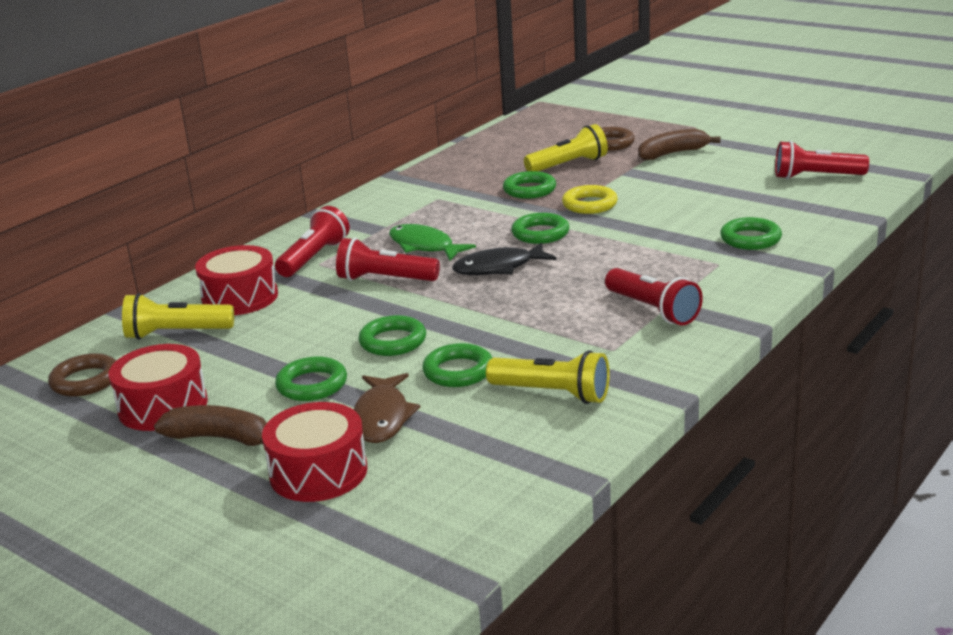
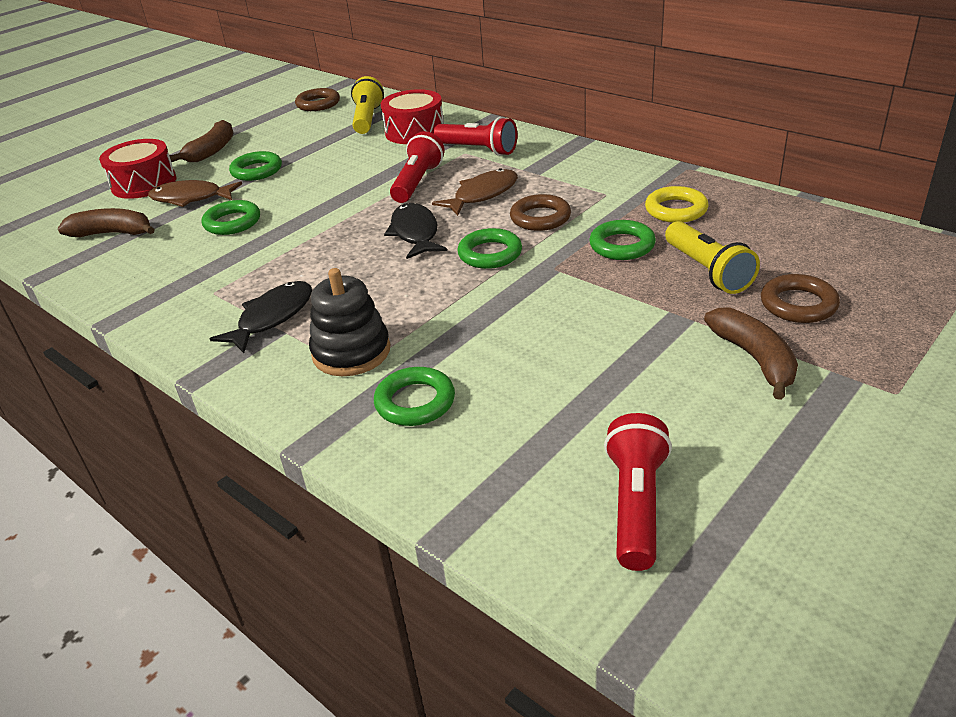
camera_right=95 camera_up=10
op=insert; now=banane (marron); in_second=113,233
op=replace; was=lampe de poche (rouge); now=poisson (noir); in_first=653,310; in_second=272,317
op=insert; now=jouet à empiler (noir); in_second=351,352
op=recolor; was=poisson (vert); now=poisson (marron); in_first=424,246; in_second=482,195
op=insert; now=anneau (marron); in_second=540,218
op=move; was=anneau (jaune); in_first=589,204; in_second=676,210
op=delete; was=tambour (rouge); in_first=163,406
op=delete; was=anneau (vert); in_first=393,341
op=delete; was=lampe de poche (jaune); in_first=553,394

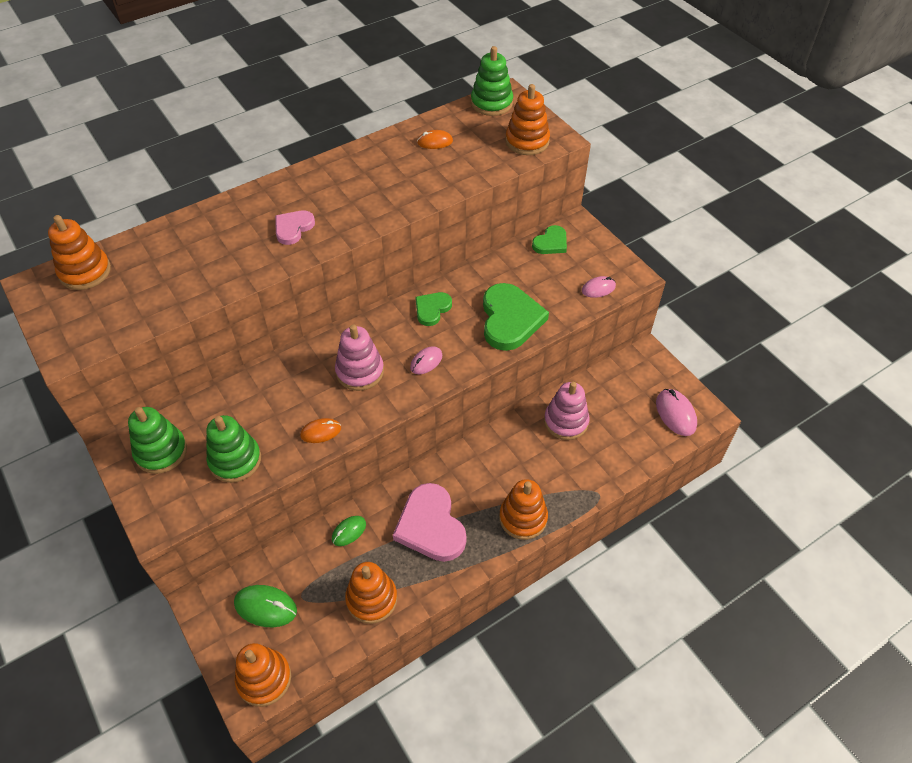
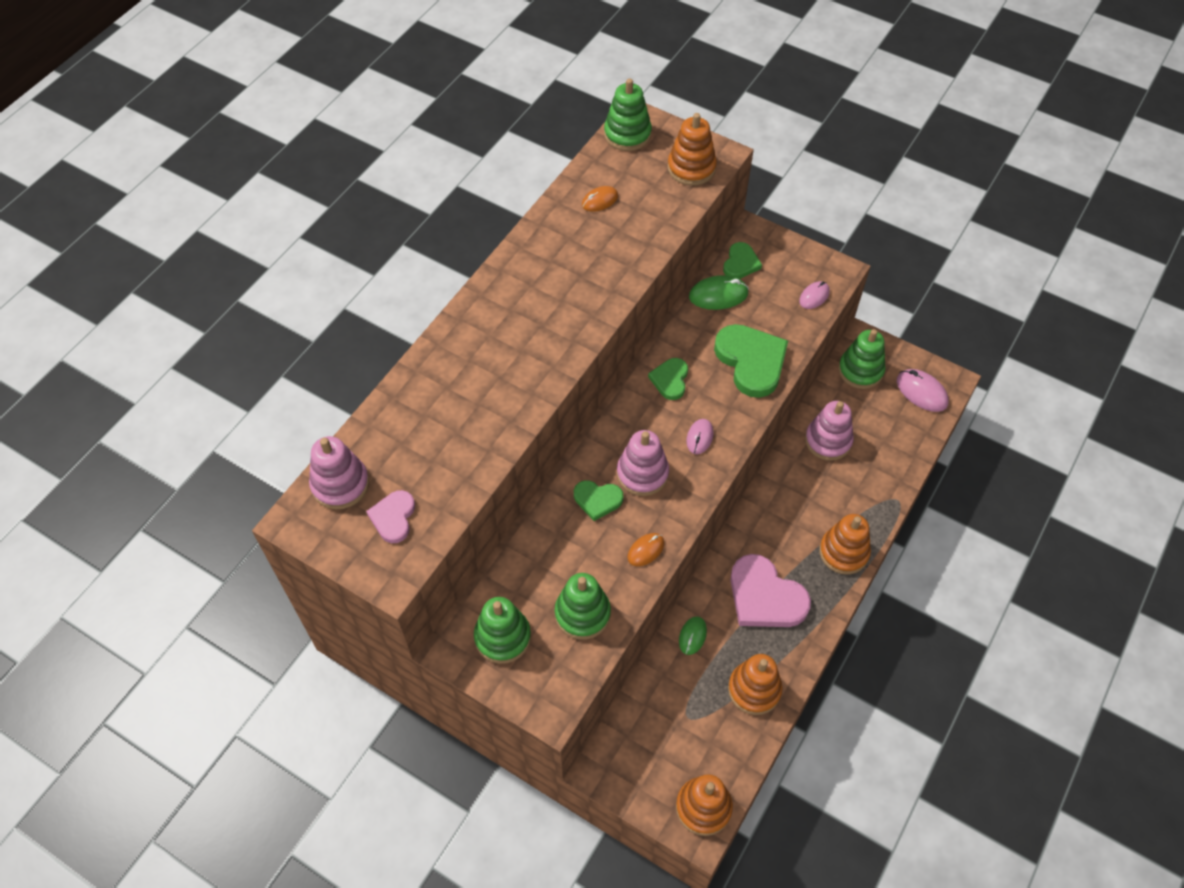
camera_right=-25 camera_up=5
op=recolor; was=jouet à empiler (orange); now=jouet à empiler (rose); in_first=85,272; in_second=340,484
op=move; was=cœur (rose); in_first=293,228; in_second=393,517
op=insert; now=cœur (vert); in_second=597,500
op=move; was=souris (vert); in_first=265,607; in_second=718,295
op=insert; now=jouet à empiler (vert); in_second=860,370

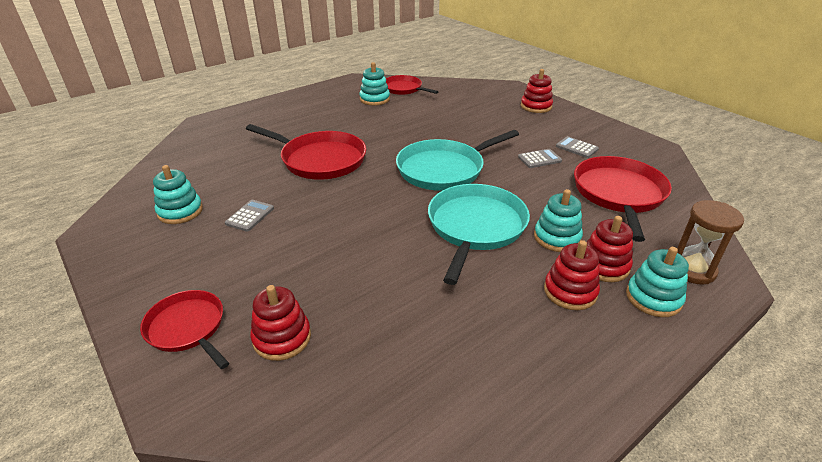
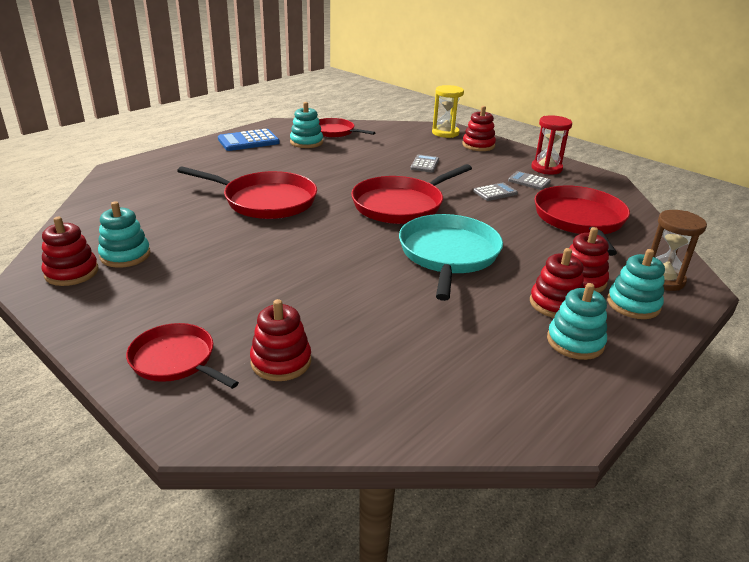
camera_right=-10 camera_up=-5
op=insert; now=jouet à empiler (rouge); in_second=71,272
op=insert; now=calculatrice (bleu); in_second=248,141
op=recolor; was=poêle (turquoise); now=poêle (rouge); in_first=444,169; in_second=401,205
op=move; was=calculatrice (gris); in_first=250,216; in_second=424,164
op=insert; now=sablier (jaune); in_second=445,133
op=insert; now=sablier (rouge); in_second=546,168
op=move; was=jouet à empiler (turquoise); in_first=557,237; in_second=575,342

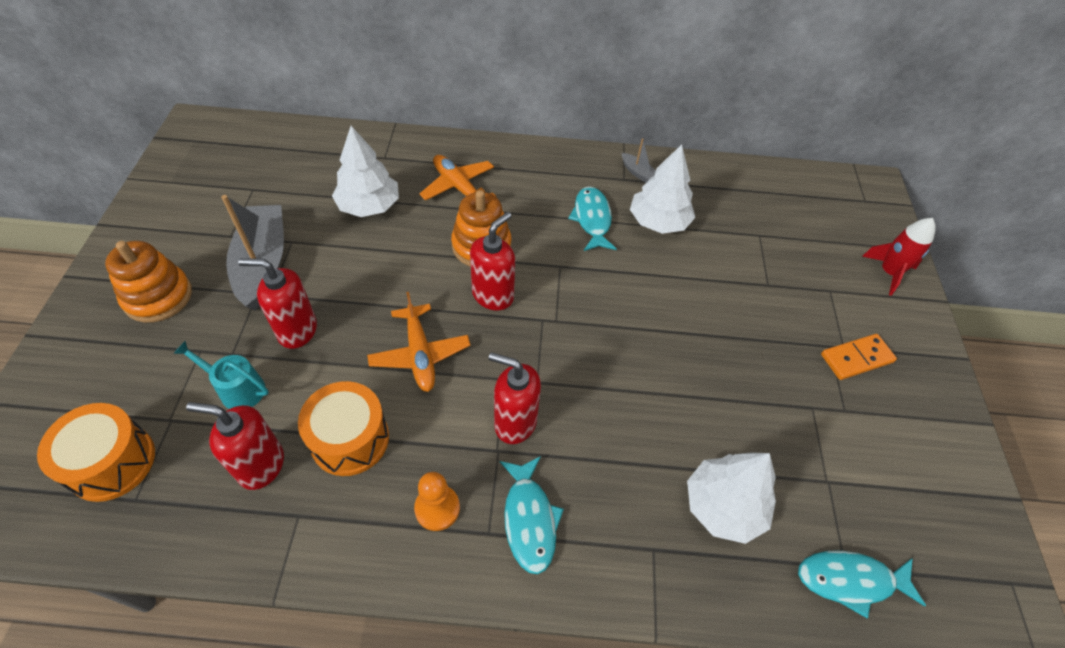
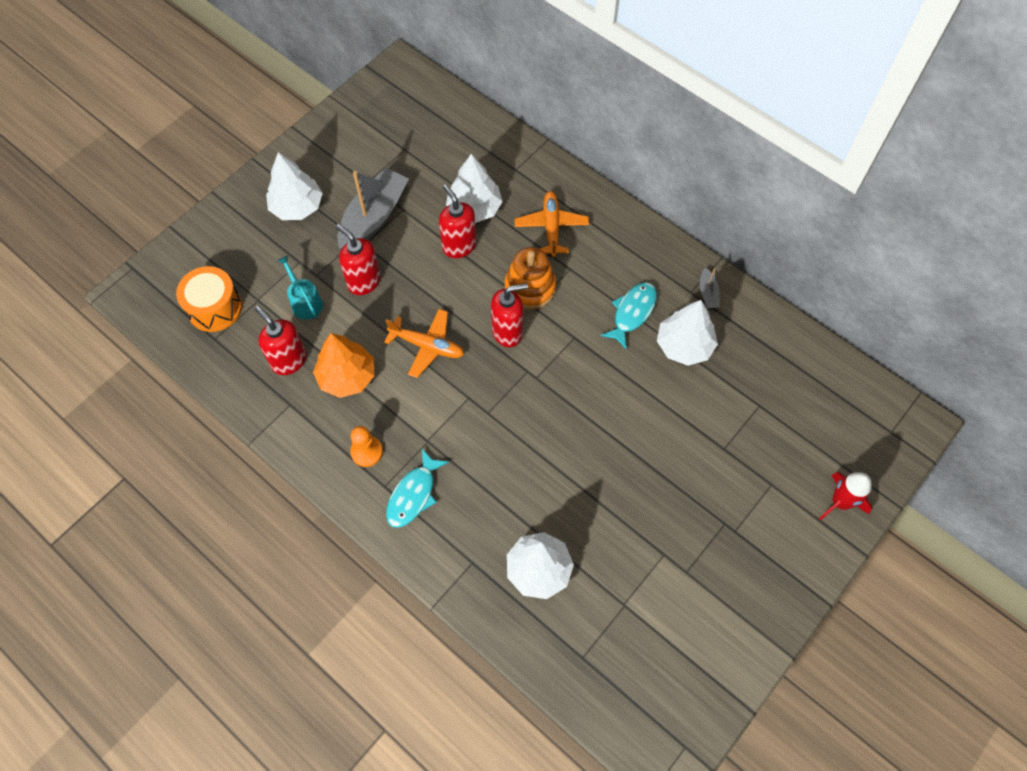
camera_right=40 camera_up=10
op=replace; was=jouet à empiler (orange); now=arbre (blanc); in_first=158,297; in_second=297,207
op=replace; was=tambour (orange); now=arbre (orange); in_first=350,439; in_second=347,376
op=rotate; was=avion (orange); in_first=420,354; in_second=427,346; clockwise=-90
op=move; was=distributeur de savon (rouge); in_first=515,422; in_second=459,246
op=delete; was=poisson (turquoise); in_first=850,580
op=delete; was=domino (orange); in_first=856,358

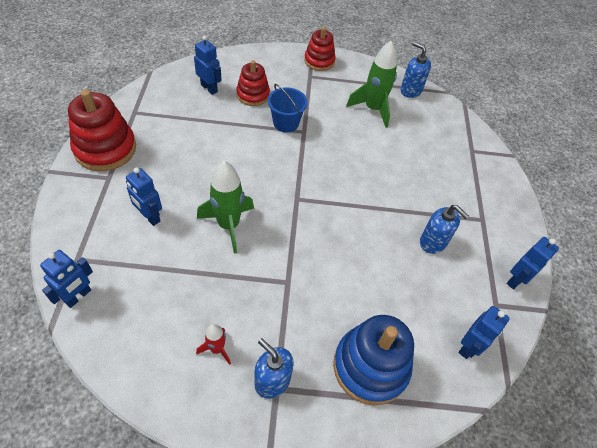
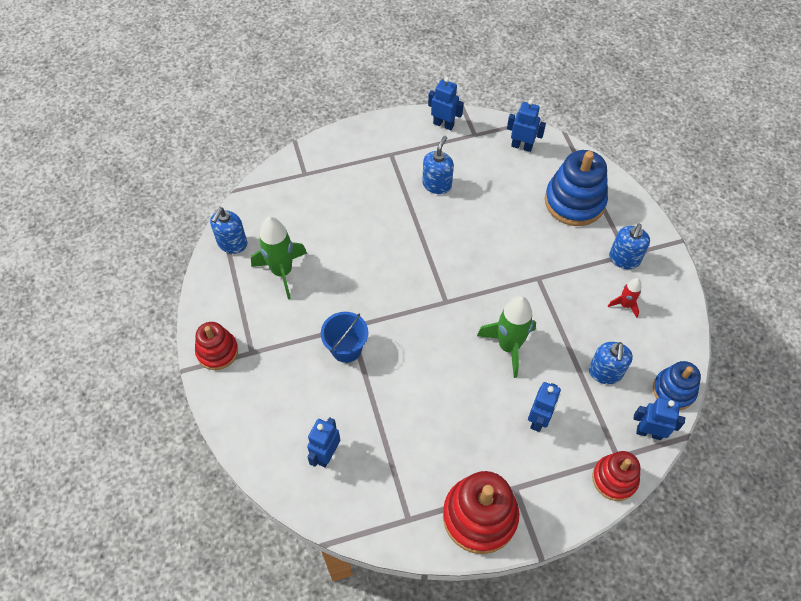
camera_right=-105 camera_up=5
op=insert; now=distributeur de savon (bleu); in_second=605,373
op=move; was=jouet à empiler (rouge); in_first=253,95; in_second=614,479
op=insert; now=jouet à empiler (bleu); in_second=673,390

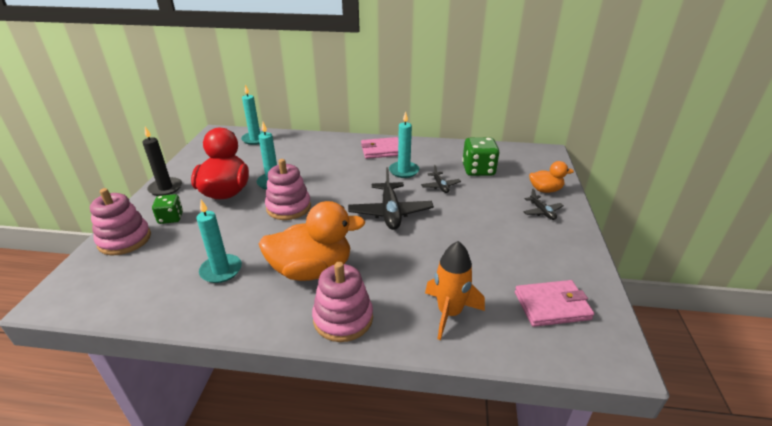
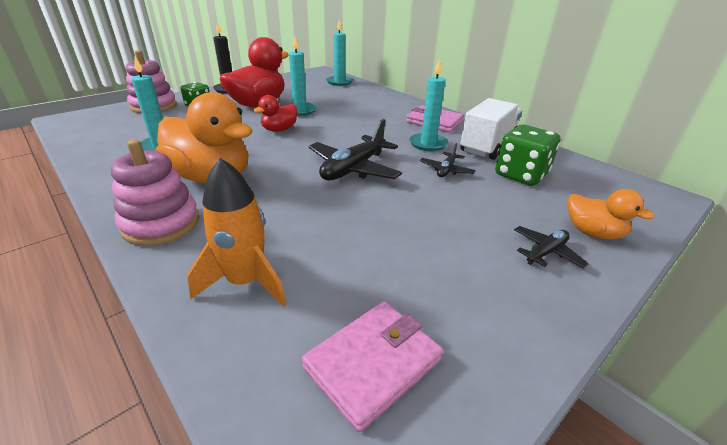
camera_right=40 camera_up=0
op=replace; was=jouet à empiler (rose); now=canard (rouge); in_first=288,207; in_second=279,130
op=rotate; was=portefeuille (rose); in_first=551,306; in_second=373,363; clockwise=-75
op=insert; now=camion (blanc); in_second=488,146
op=rotate; was=avion (noir); in_first=542,212; in_second=546,252; clockwise=-150

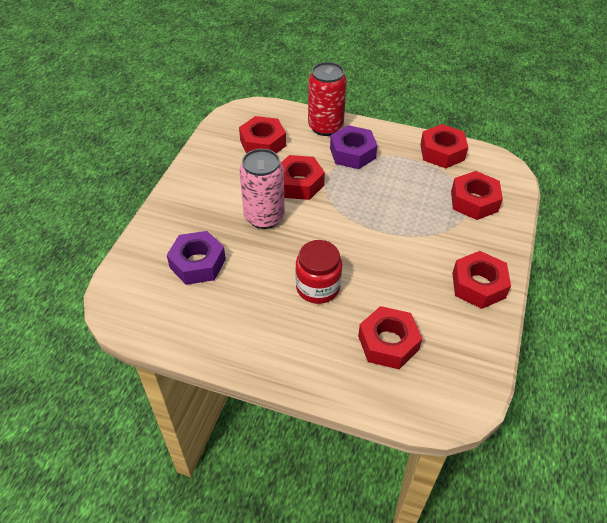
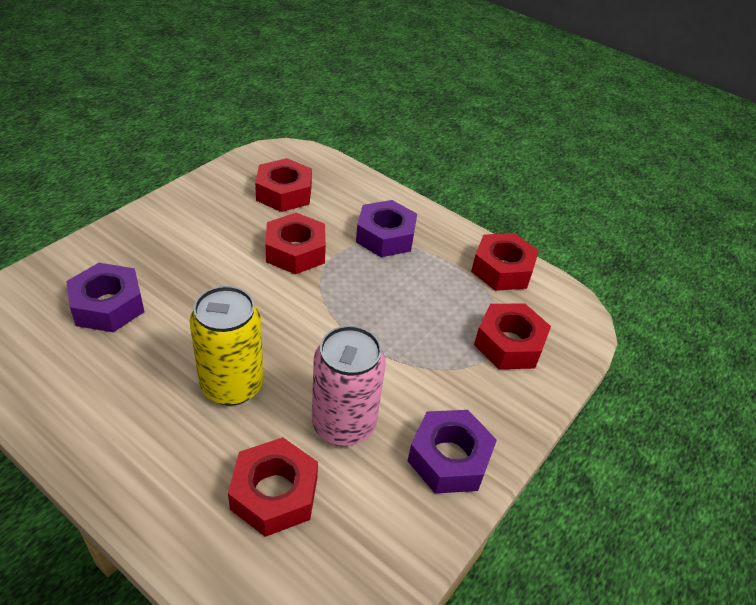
camera_right=15 camera_up=-5
op=replace; was=bocal (rouge); now=canette (jaune); in_first=318,287; in_second=232,385
op=move; was=canette (rose); in_first=264,217; in_second=343,424
op=recolor; was=écrou (rouge); now=écrou (violet); in_first=478,285; in_second=449,458
op=delete; was=canette (rouge); in_first=325,127

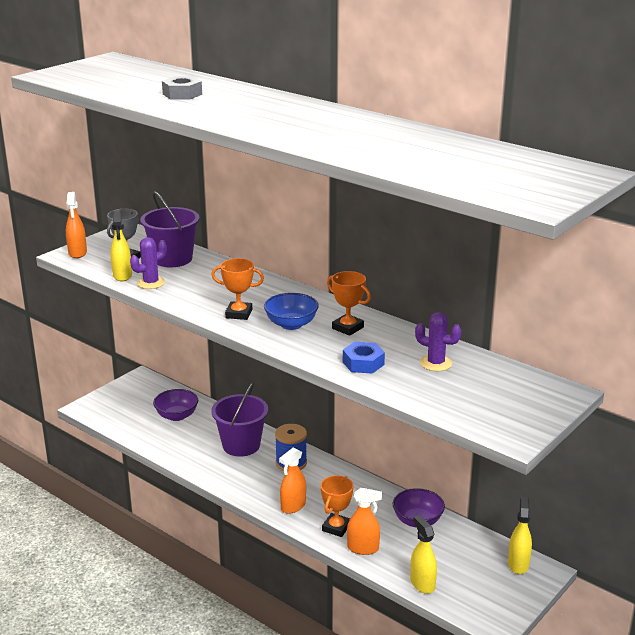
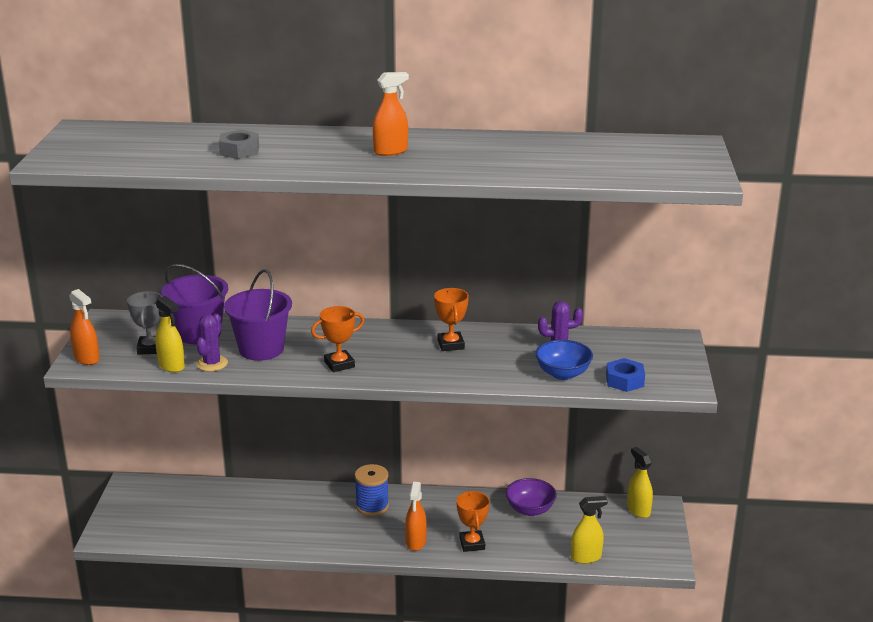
camera_right=-35 camera_up=0
op=move; was=seau (violet); in_first=241,445; in_second=261,349
op=move; was=vaporisateur (orange); in_first=363,548; in_second=391,151
op=rotate; was=trophée (orange); in_first=348,328; in_second=451,344; clockwise=75
op=move; was=bol (bleu); in_first=291,324; in_second=563,374
op=rotate; was=vaporisateur (jaune); in_first=422,583; in_second=586,557; clockwise=135
op=move; was=écrou (bleu); in_first=363,363; in_second=624,380
op=delete; was=bol (violet); in_first=177,416

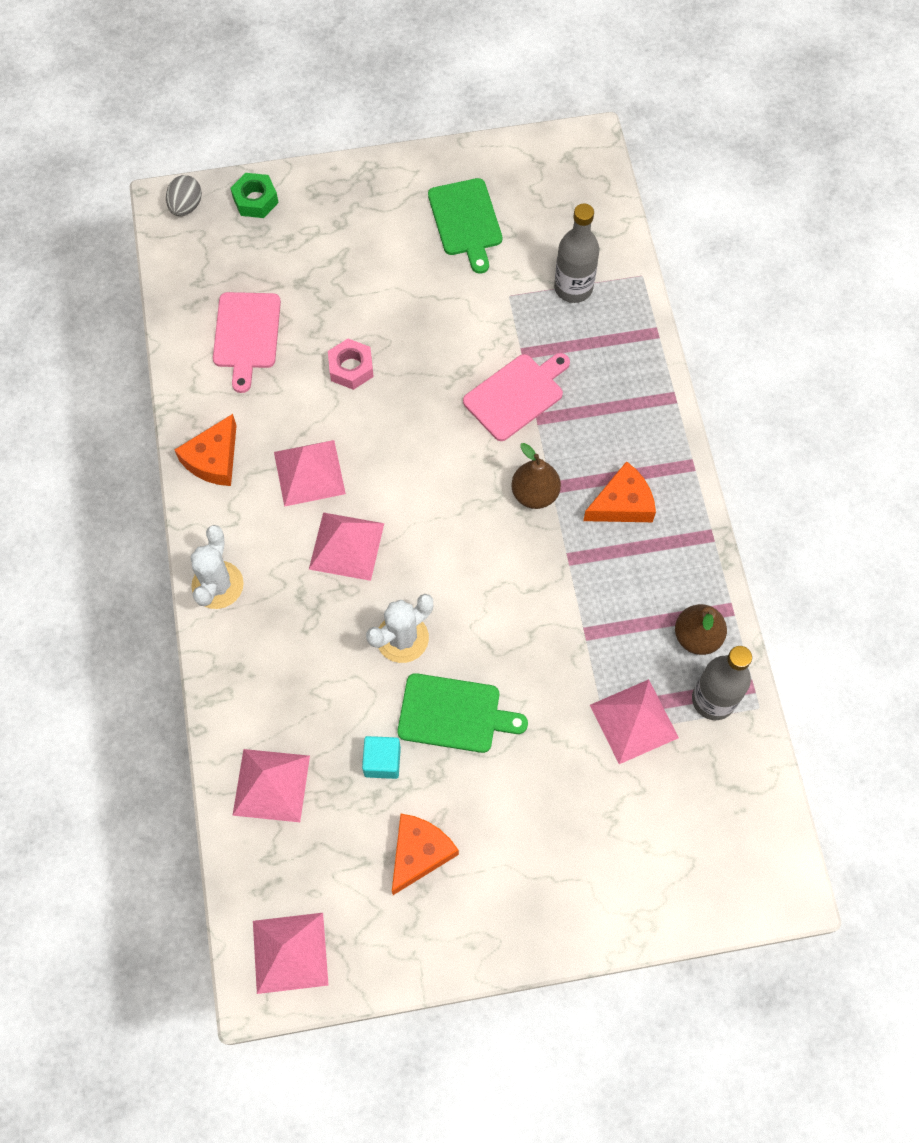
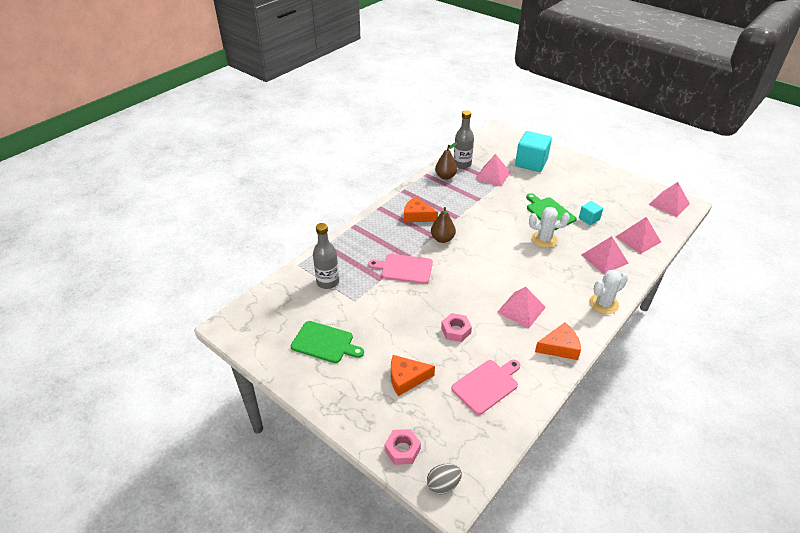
camera_right=-130 camera_up=-25
op=rotate; was=planche à découper (vert); in_first=466,221; in_second=325,343; clockwise=75
op=recolor; was=écrou (vert); now=écrou (rose); in_first=255,200; in_second=402,450
op=move; was=fromage (orange); in_first=419,853; in_second=406,378
op=insert; now=cube (turquoise); in_second=531,163
op=move; was=pyramide (rose); in_first=346,546; in_second=604,259

